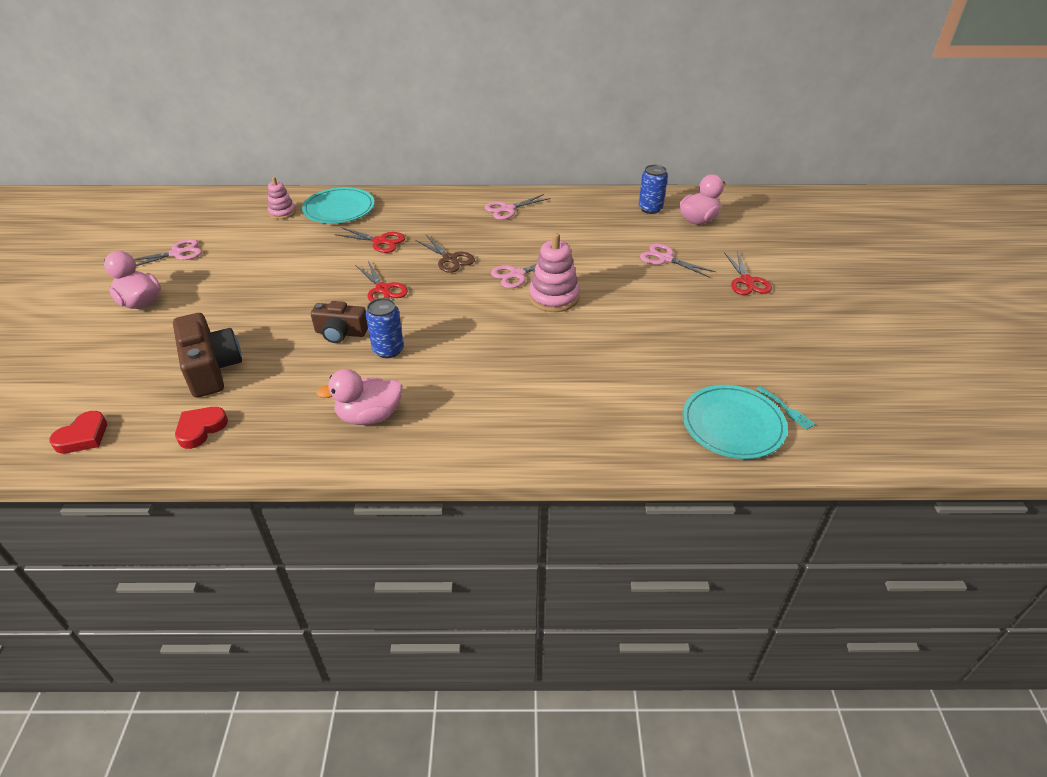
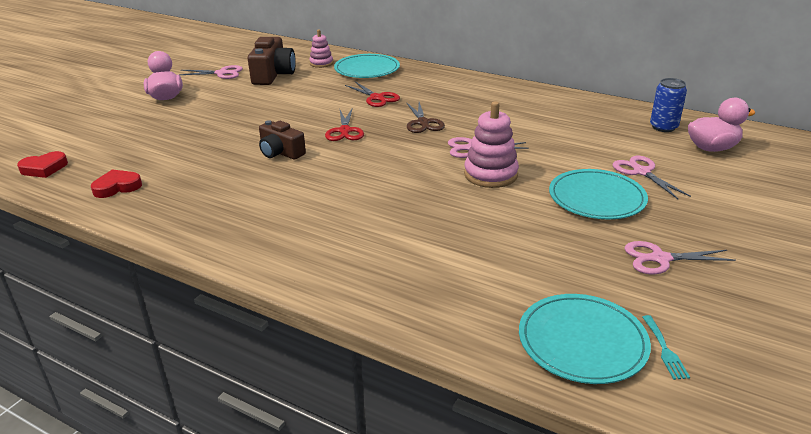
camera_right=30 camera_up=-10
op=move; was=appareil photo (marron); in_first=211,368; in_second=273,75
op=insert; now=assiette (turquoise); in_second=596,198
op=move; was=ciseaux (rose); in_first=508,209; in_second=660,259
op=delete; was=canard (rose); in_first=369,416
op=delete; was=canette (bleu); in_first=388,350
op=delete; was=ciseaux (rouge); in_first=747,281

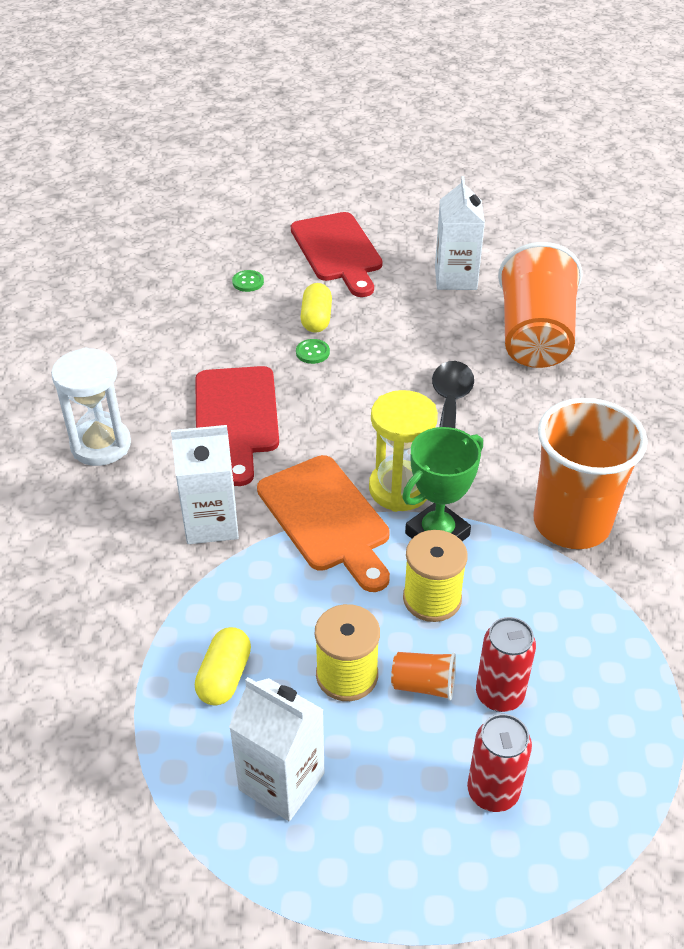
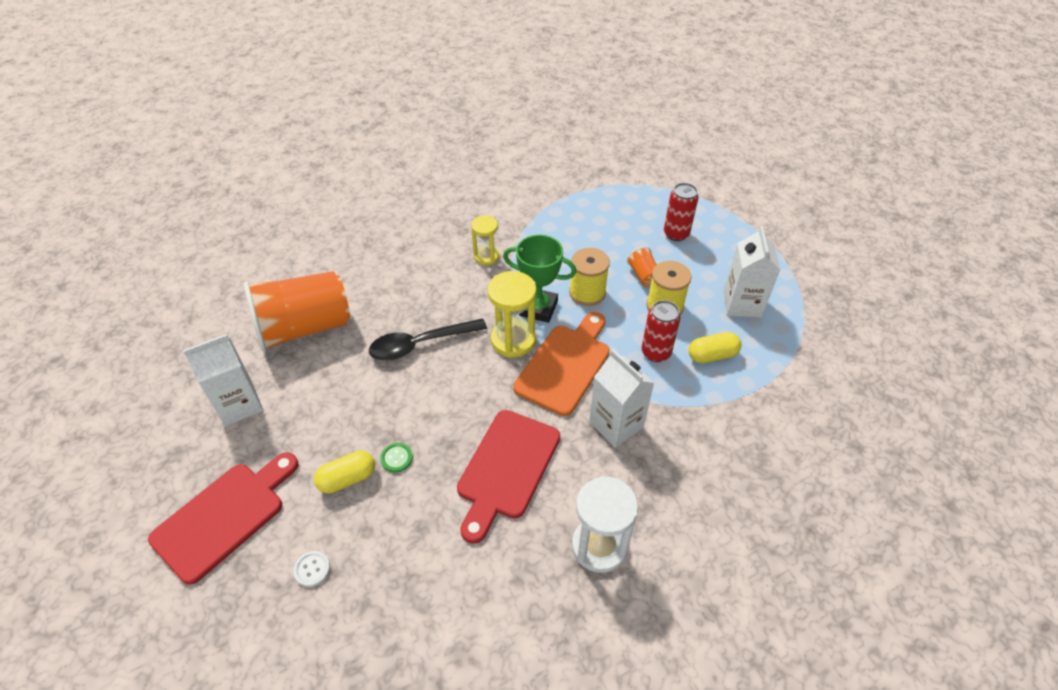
camera_right=-120 camera_up=5
op=recolor; was=bouton (vert); now=bouton (blanc); in_first=248,282; in_second=312,569
op=rotate; was=planche à découper (rouge); in_first=236,417; in_second=506,469; clockwise=150
op=replace; was=gobelet (orange); now=sablier (jaune); in_first=571,523; in_second=486,256
op=move; was=canette (rouge); in_first=499,695; in_second=656,352

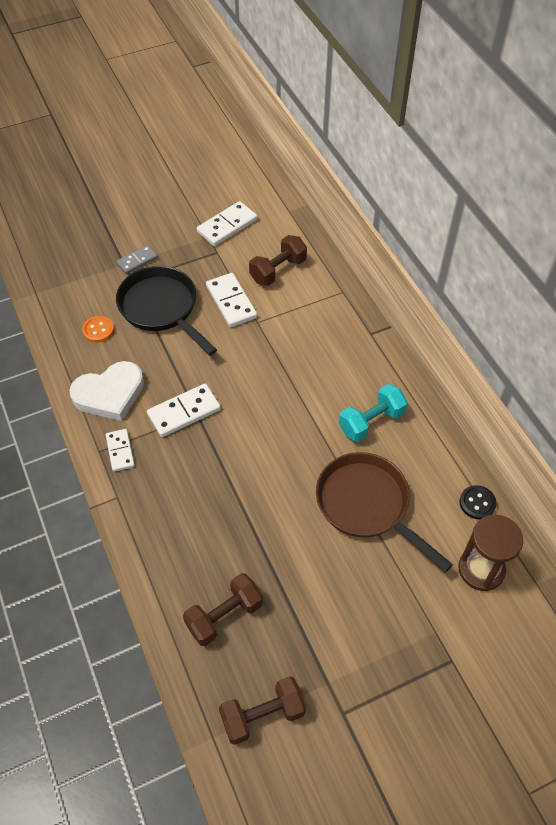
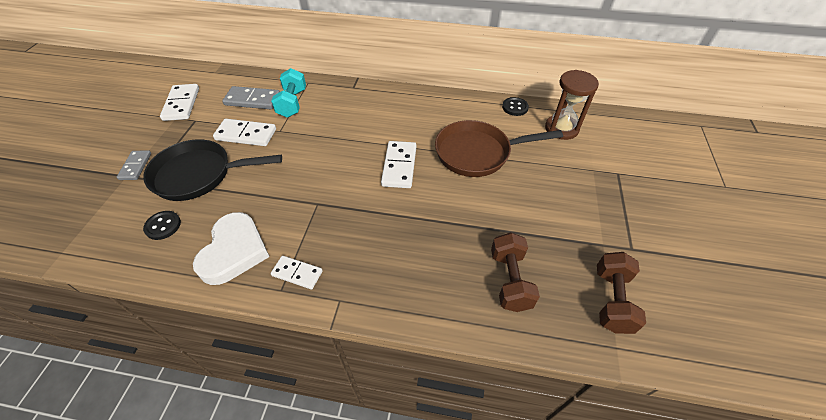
camera_right=-55 camera_up=-5
op=recolor; was=bouton (orange); now=bouton (noir); in_first=98,330; in_second=163,226
op=replace; was=haltère (marron); now=domino (gris); in_first=278,270; in_second=252,100
op=move; was=haltère (turquoise); in_first=371,421; in_second=292,103
op=move; was=domino (blanc); in_first=184,412; in_second=399,166

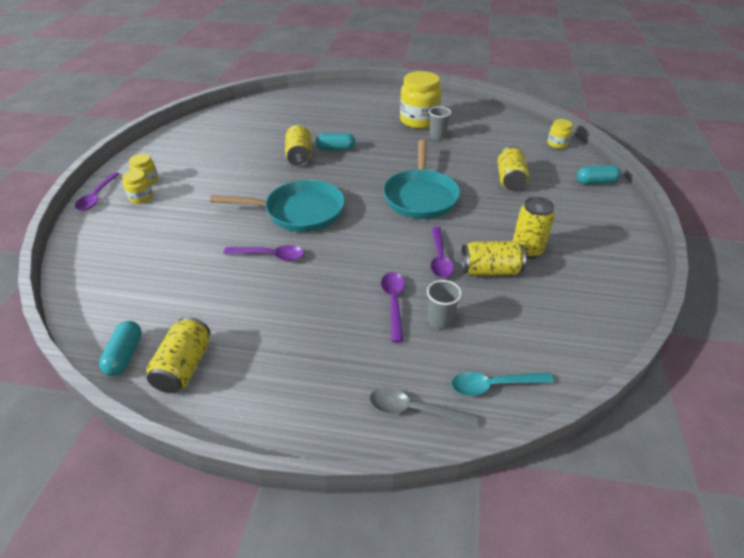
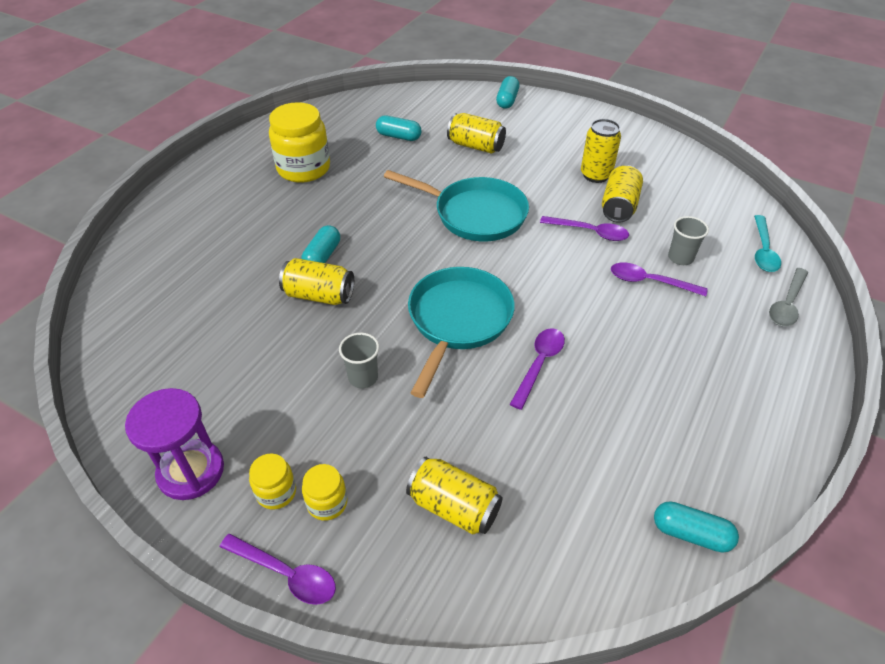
camera_right=-70 camera_up=5
op=insert; now=sablier (violet); in_second=191,471
op=move; was=gobelet (gris); in_first=437,136; in_second=363,377
op=insert; now=gélule (turquoise); in_second=398,136
op=move; was=canette (jaune); in_first=184,367; in_second=454,507
op=delete; was=bocal (jaune); in_first=557,144

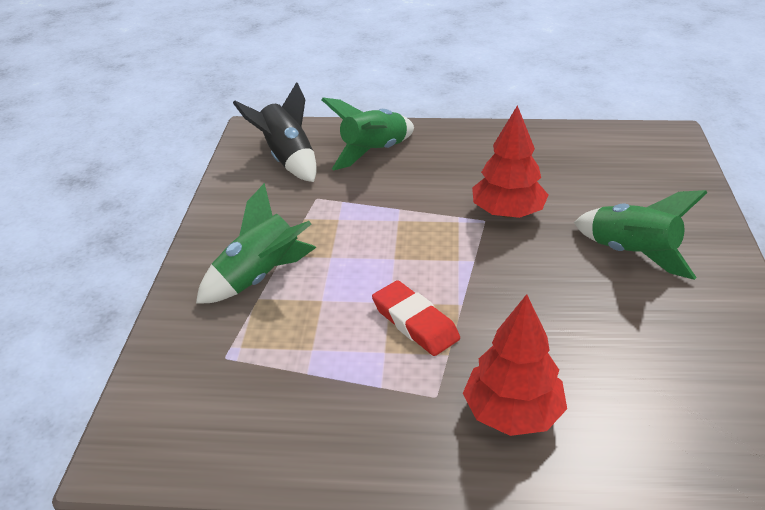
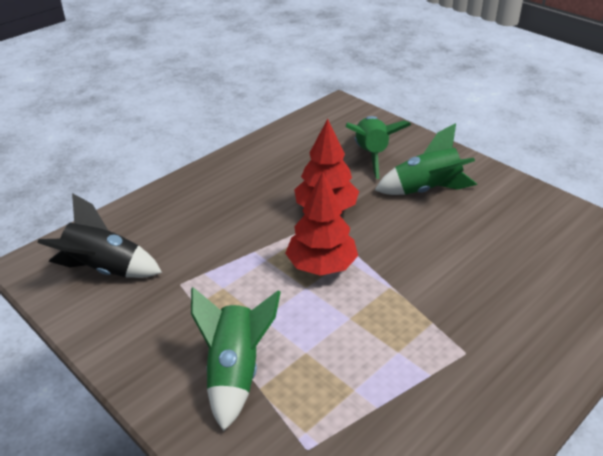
camera_right=-50 camera_up=0
op=move; was=arbre (rouge); in_first=512,413; in_second=321,266
op=move; was=fusée (vert); in_first=374,152; in_second=371,155
op=delete; was=gomme (rouge); in_first=415,322

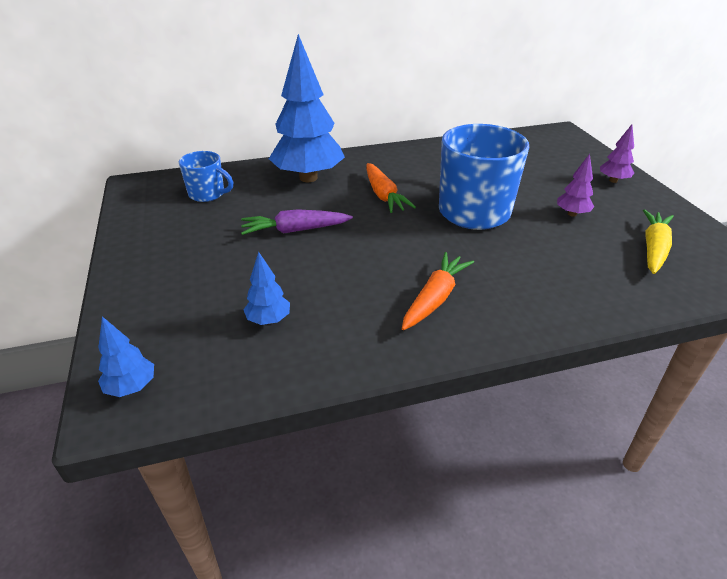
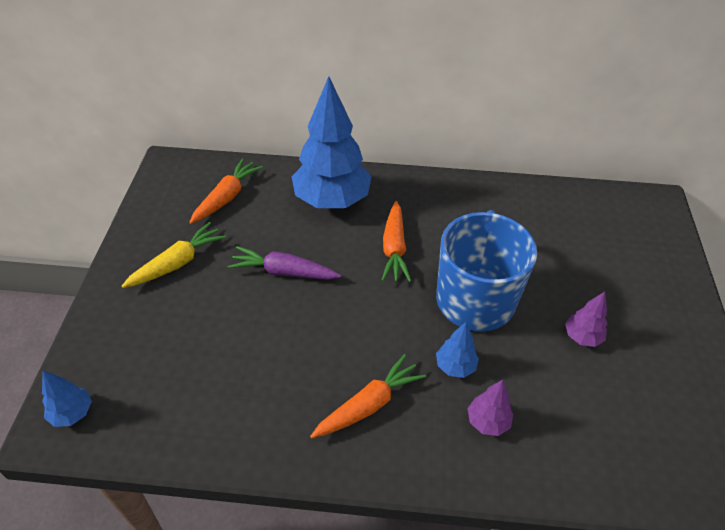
camera_right=20 camera_up=10
op=move; was=carotte (jaune); in_first=653,248; in_second=177,263
op=replace; was=tasse (bleu); now=carotte (orange); in_first=208,194; in_second=226,197
op=move; was=arbre (bleu); in_first=269,320; in_second=455,366
op=move; was=arbre (violet); in_first=613,180; in_second=487,421

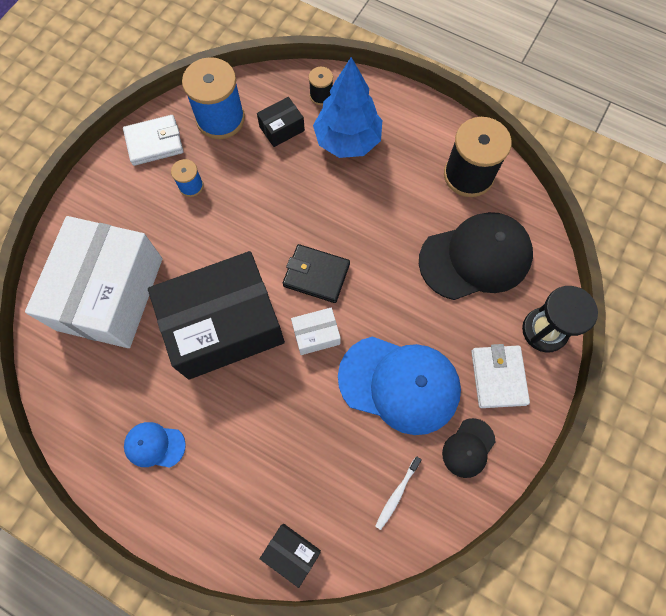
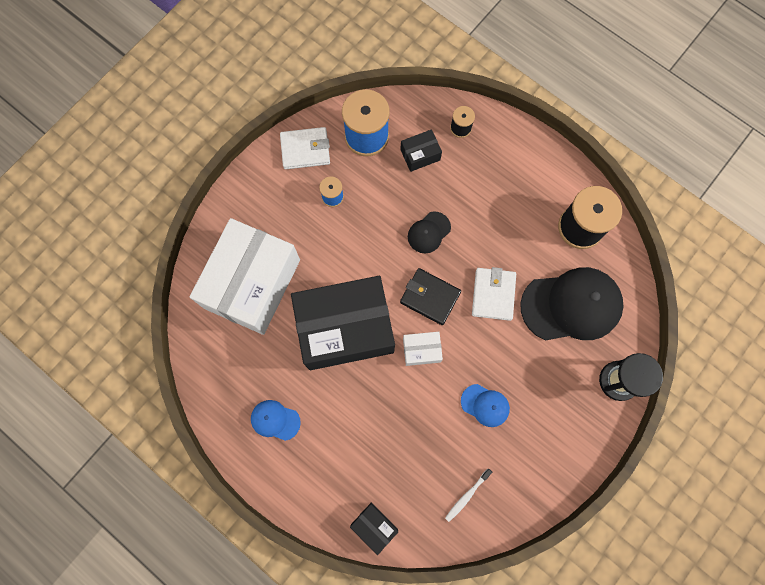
camera_right=10 camera_up=5
op=move; was=casquette (noir); in_first=468,448; in_second=429,232
op=resize; was=casquette (bleu); in_first=399,384; in_second=485,405; ratio=0.48
op=move; was=portefeuille (blanc); in_first=498,377; in_second=493,294
op=delete; was=arbre (bleu); in_first=347,140

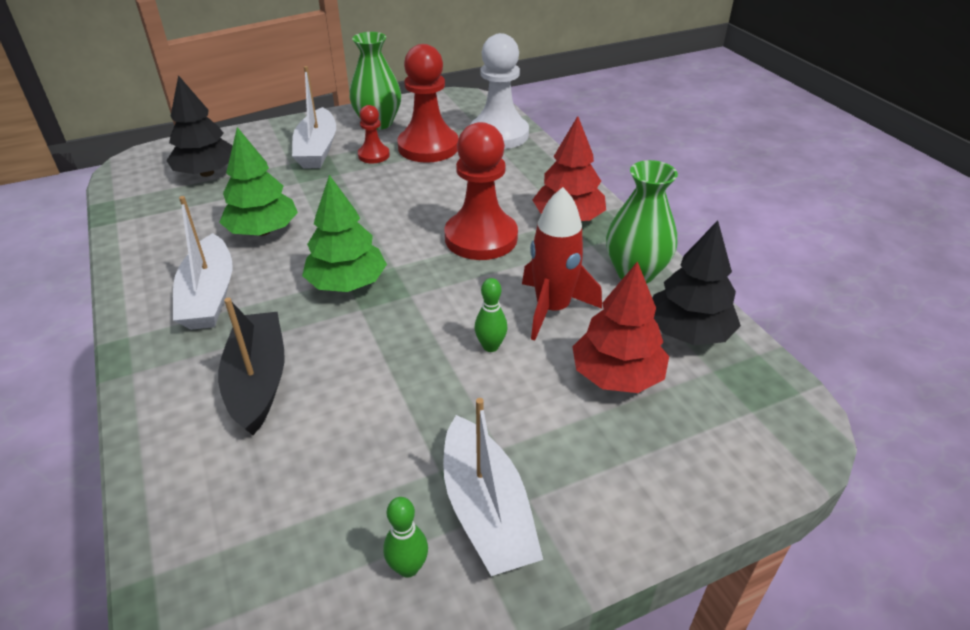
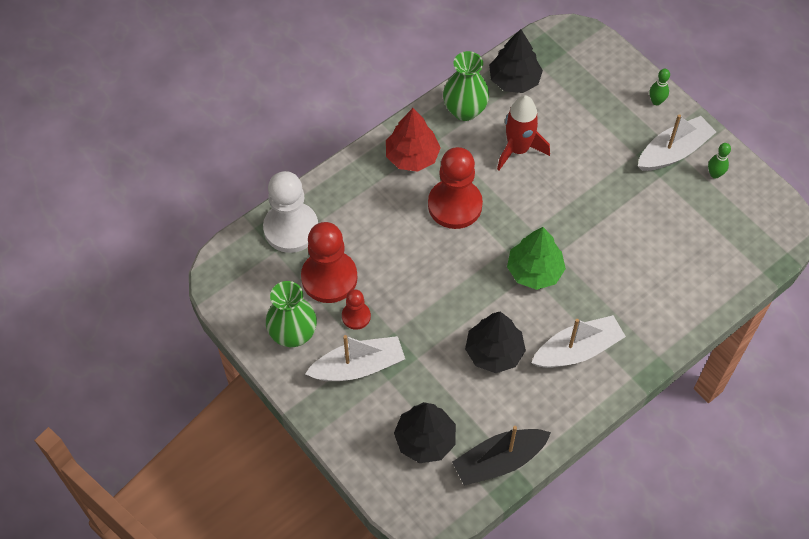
camera_right=-105 camera_up=20
op=move; was=bateau (noir); in_first=258,381; in_second=499,461
op=recolor; was=arbre (vert); now=arbre (noir); in_first=263,231; in_second=494,352
op=move; was=quille (vert); in_first=490,346; in_second=656,101
op=delete; was=arbre (rouge); in_first=617,376

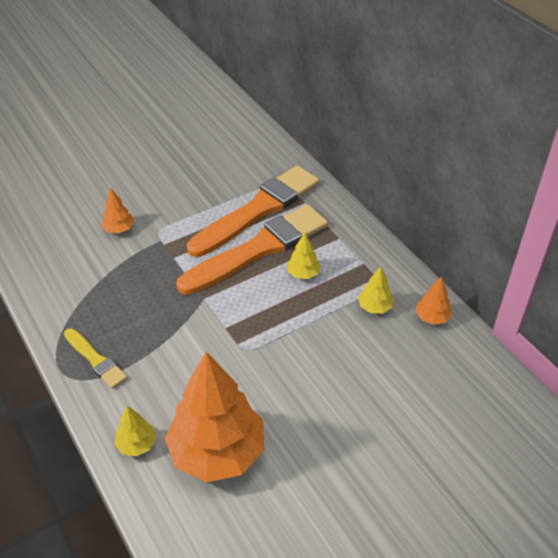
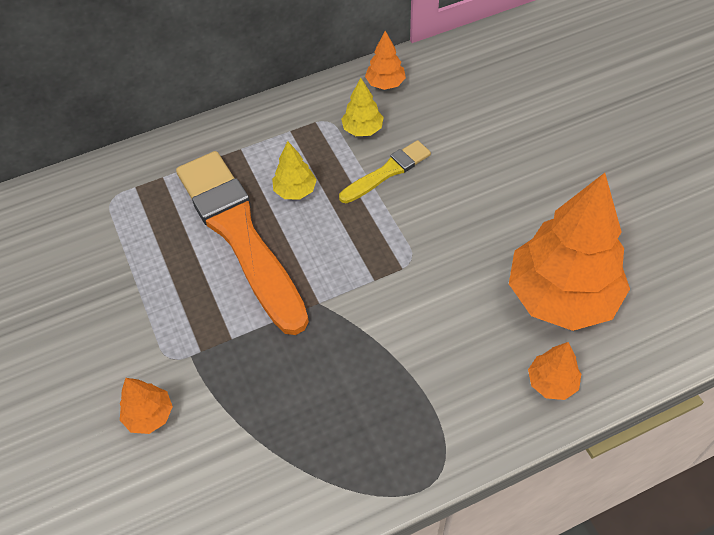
camera_right=-80 camera_up=10
op=move; was=pinceau (jaune); in_first=95,360; in_second=387,172
op=recolor; was=arbre (jaune); now=arbre (orange); in_first=137,444; in_second=551,382
op=delete; was=pinceau (orange); in_first=257,210

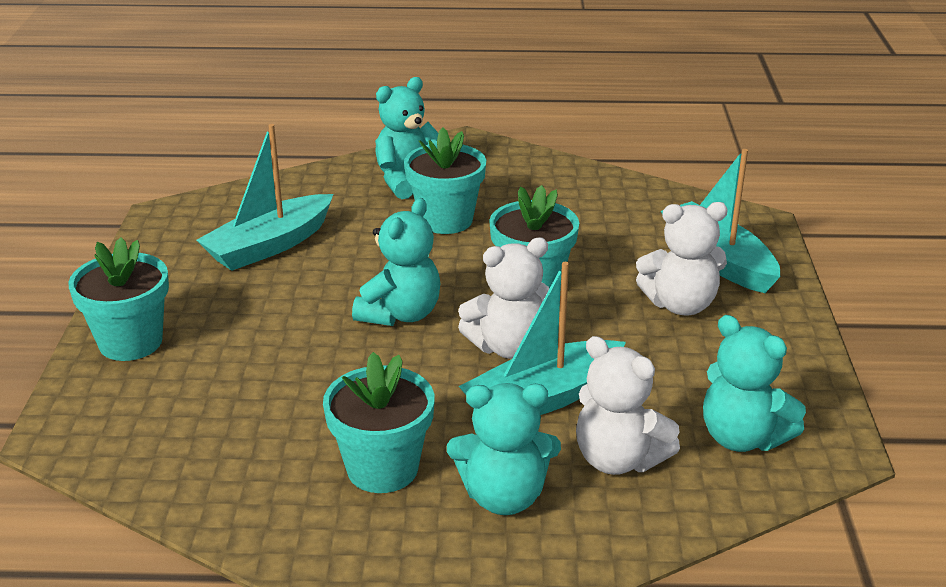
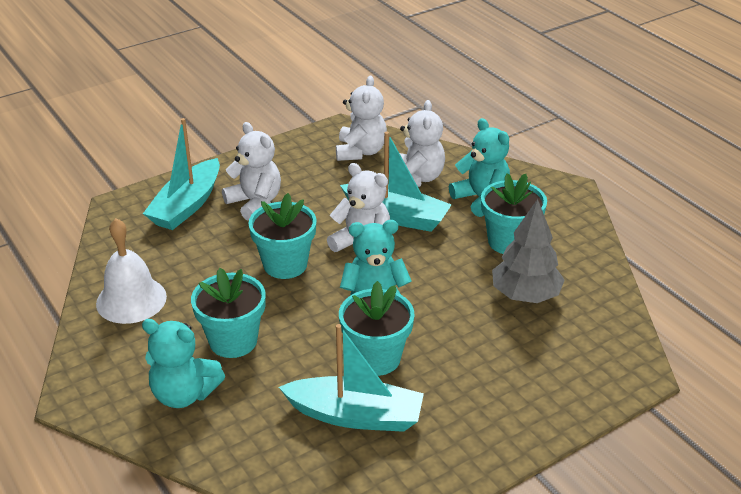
camera_right=-125 camera_up=5
op=insert; now=cloche (blanc); in_second=131,300
op=recolor; was=ours en peluche (turquoise); now=ours en peluche (blanc); in_first=742,437; in_second=360,152
op=move; was=pot de fleurs (turquoise); in_first=130,342; in_second=376,358
op=insert; now=arbre (gris); in_second=525,295

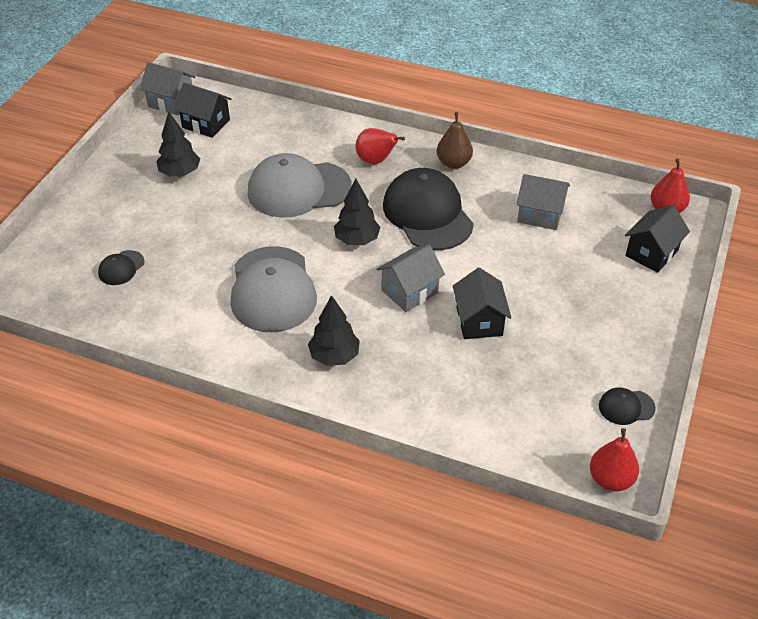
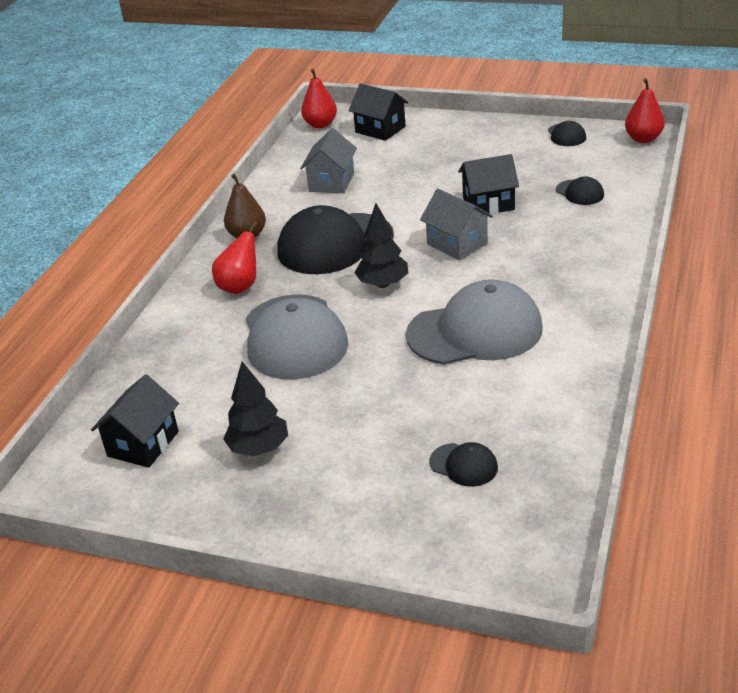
camera_right=-90 camera_up=-10
op=insert; now=casquette (noir); in_second=580,192
op=delete; was=maison (gris); in_first=171,102
op=delete; was=arbre (noir); in_first=334,356

